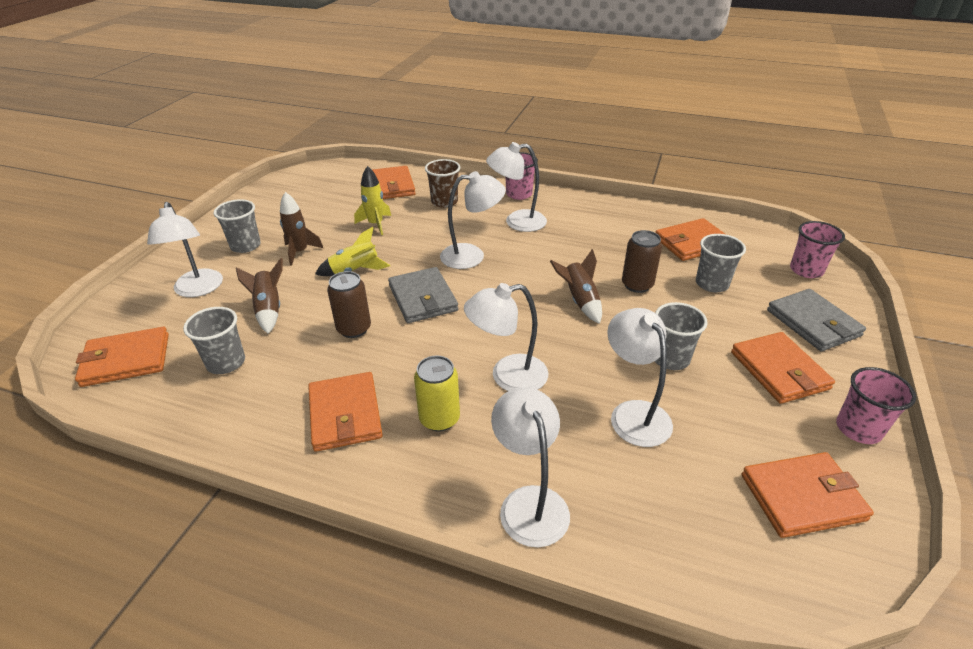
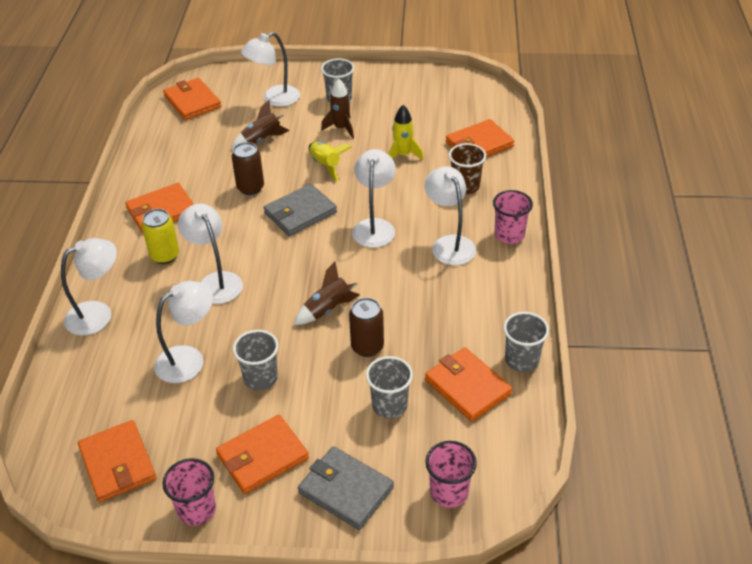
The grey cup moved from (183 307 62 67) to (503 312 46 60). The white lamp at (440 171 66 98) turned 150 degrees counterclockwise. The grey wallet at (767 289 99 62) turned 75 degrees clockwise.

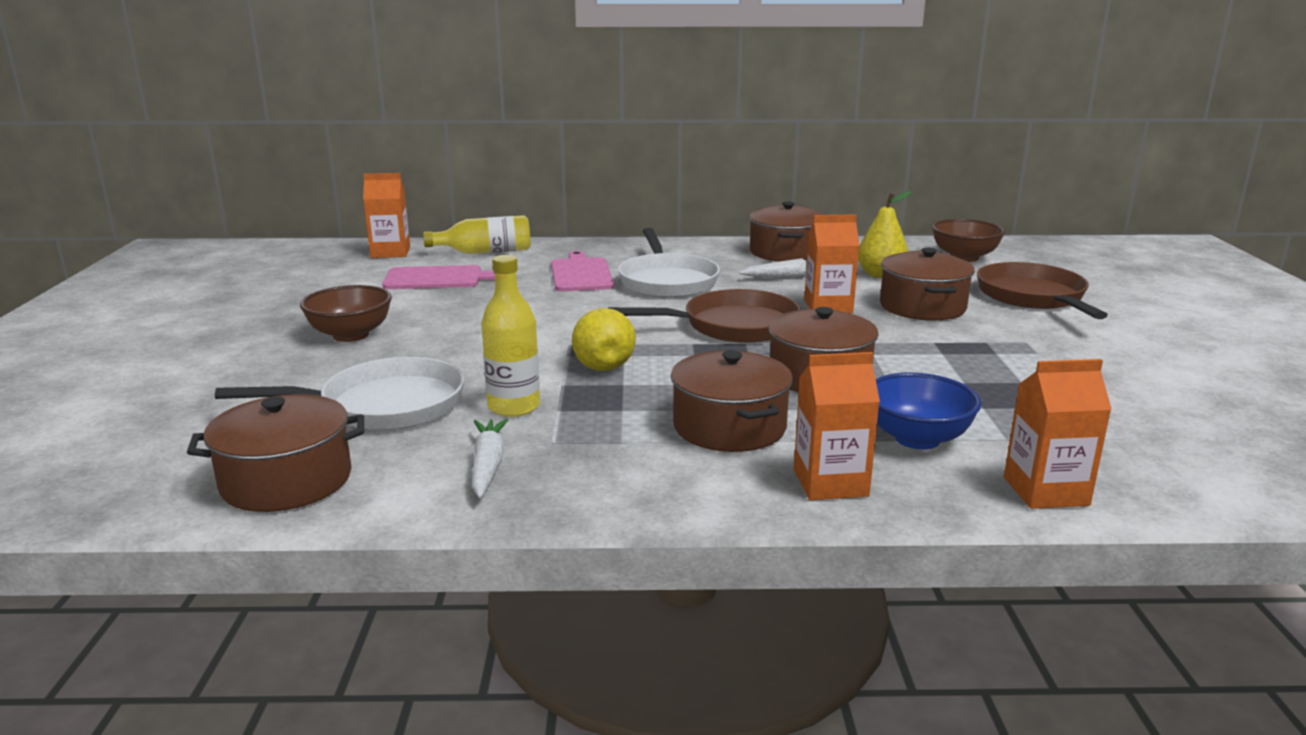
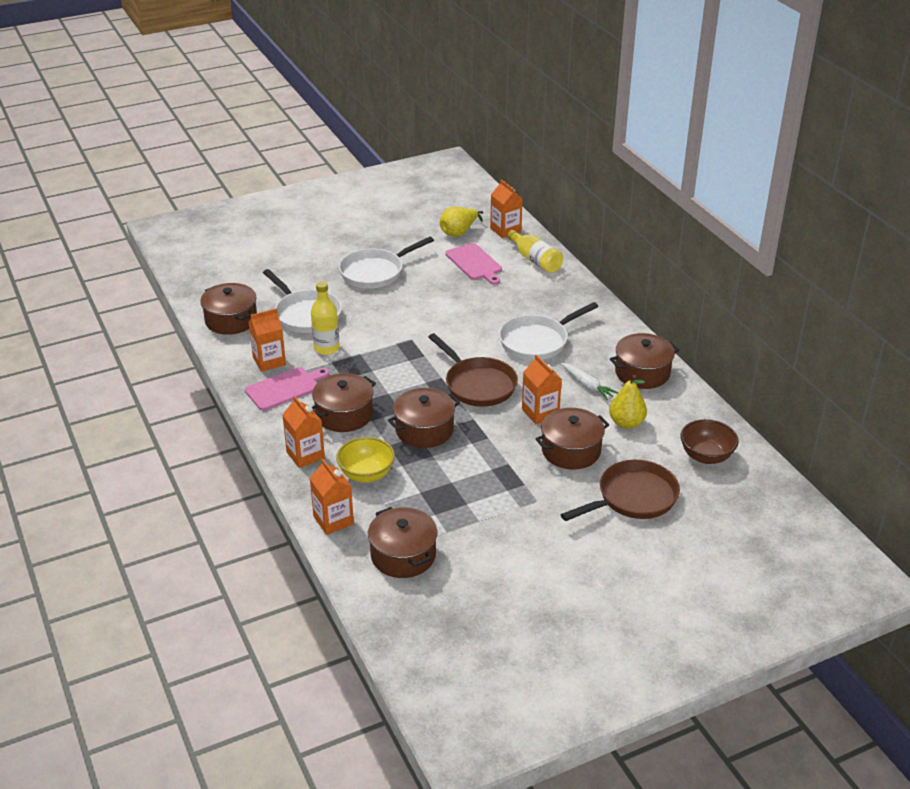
The brown bowl at (300 285 92 57) was replaced by the white pan at (339 237 95 51). The white carrot at (472 419 36 79) was replaced by the orange carton at (248 308 38 64). The pink cutting board moved from (551 251 63 40) to (245 367 84 44). The yellow pear moved from (572 308 64 63) to (440 207 43 30). The blue bowl at (876 373 106 77) became the yellow bowl at (336 437 59 46). The brown pot at (368 507 69 71) appeared.

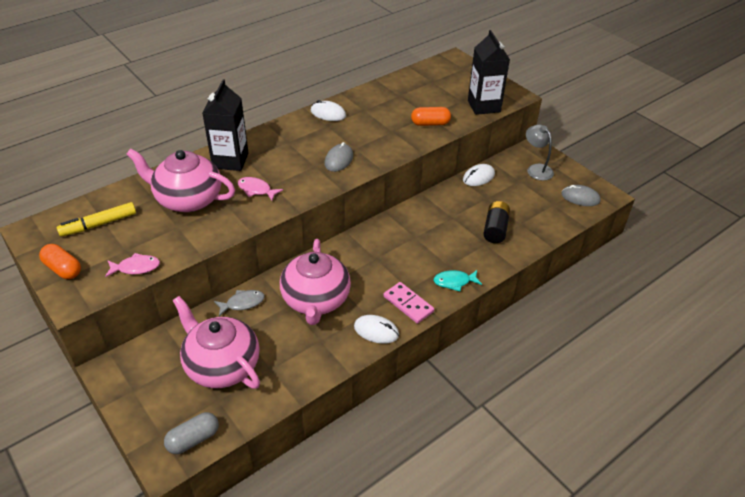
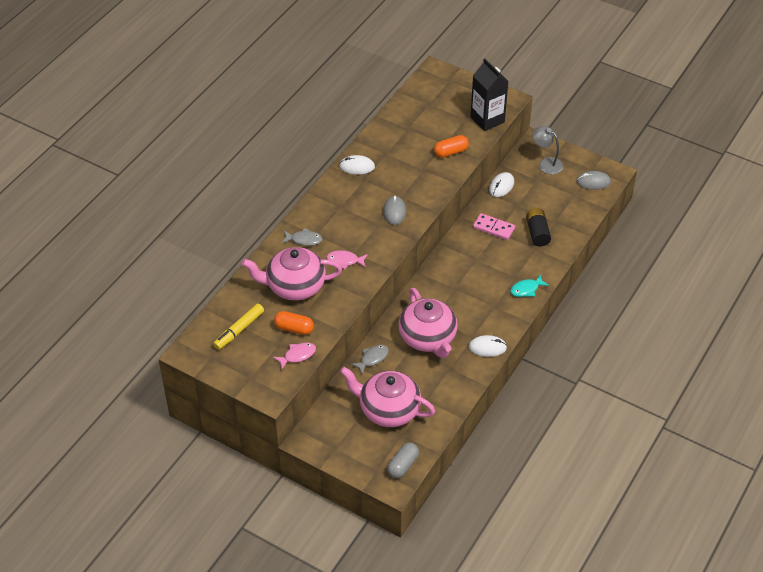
The orange capsule moved from (39 244 42 35) to (274 311 40 24). The black carton at (202 79 47 92) was replaced by the grey fish at (282 228 41 18). The pink domino moved from (384 282 50 42) to (473 213 42 27).

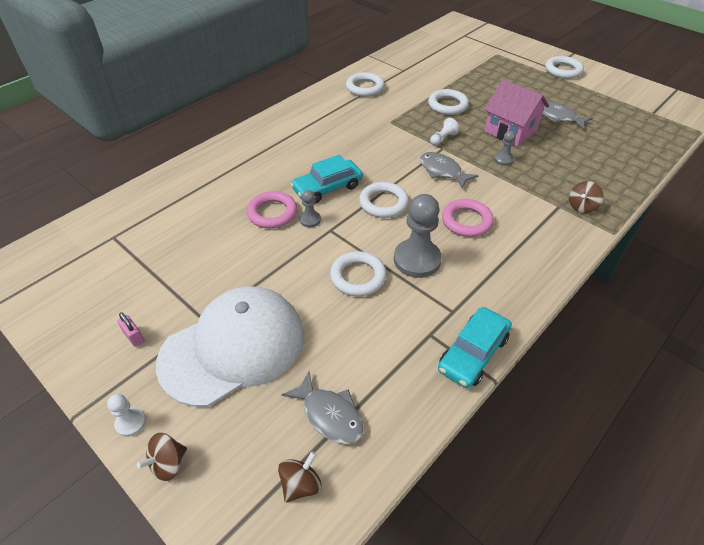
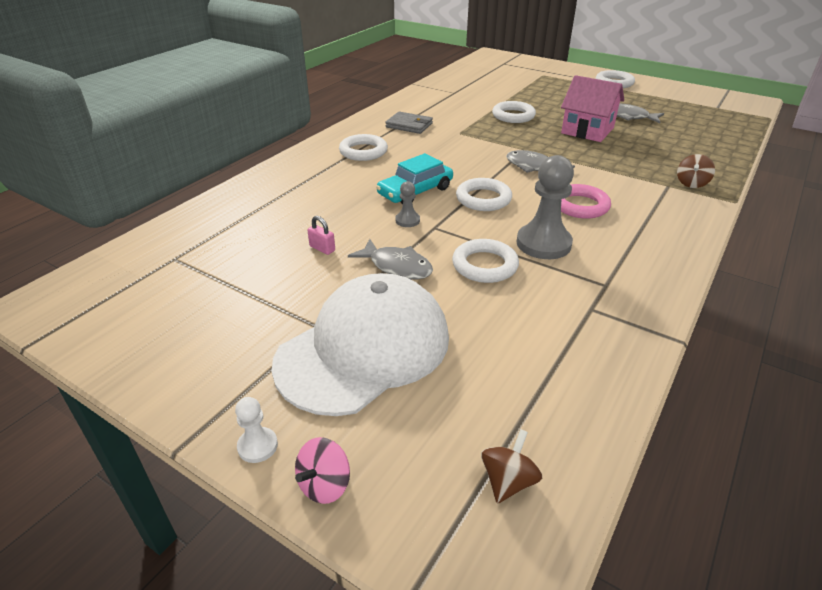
The pink padlock moved from (117 312 27 35) to (307 216 28 39). The brown spinning top at (137 433 50 48) became the pink spinning top at (295 437 55 67). The pink ring at (246 191 51 37) disappeared. The grey fish moved from (281 371 83 73) to (348 239 85 41). The white ring moved from (346 72 39 25) to (339 134 49 27). The white pawn at (430 118 30 28) disappeared. The turquoise car at (438 307 74 81) disappeared. The grey pawn at (494 131 22 35) disappeared. The grey wallet at (385 112 48 22) appeared.

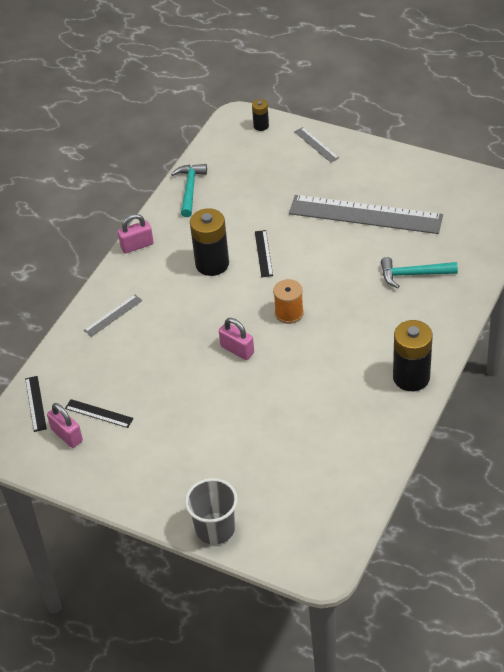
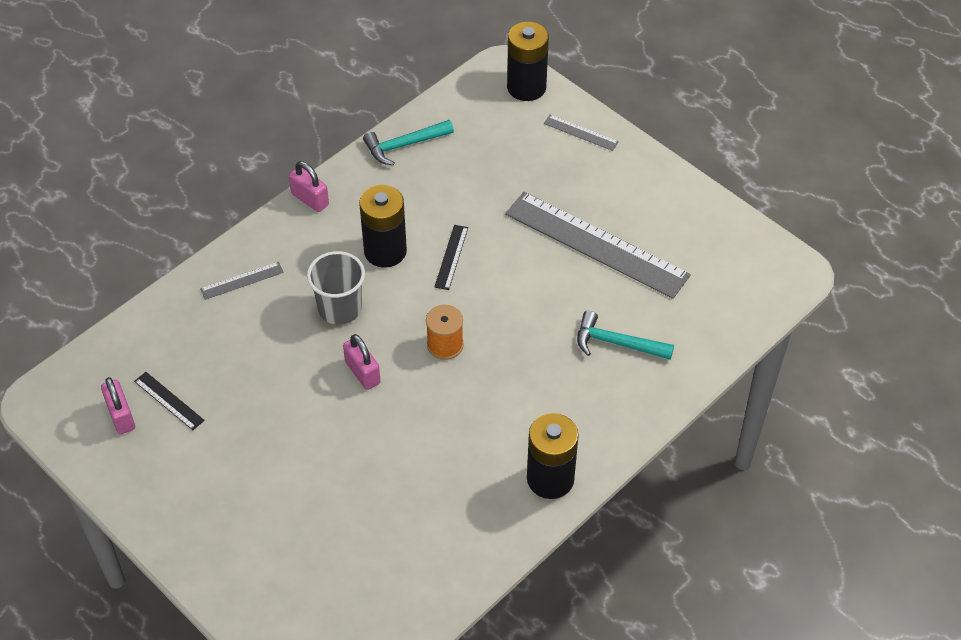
The black ruler at (25 376 22 56) disappeared. The pink padlock at (118 214 36 39) turned 45 degrees clockwise. The turquoise hammer at (171 164 36 53) turned 135 degrees counterclockwise. The grey cup moved from (185 478 53 67) to (307 251 58 74). The black battery at (252 99 17 32) changed to 1.99 times the size. The grey ruler at (295 127 44 36) turned 45 degrees counterclockwise.

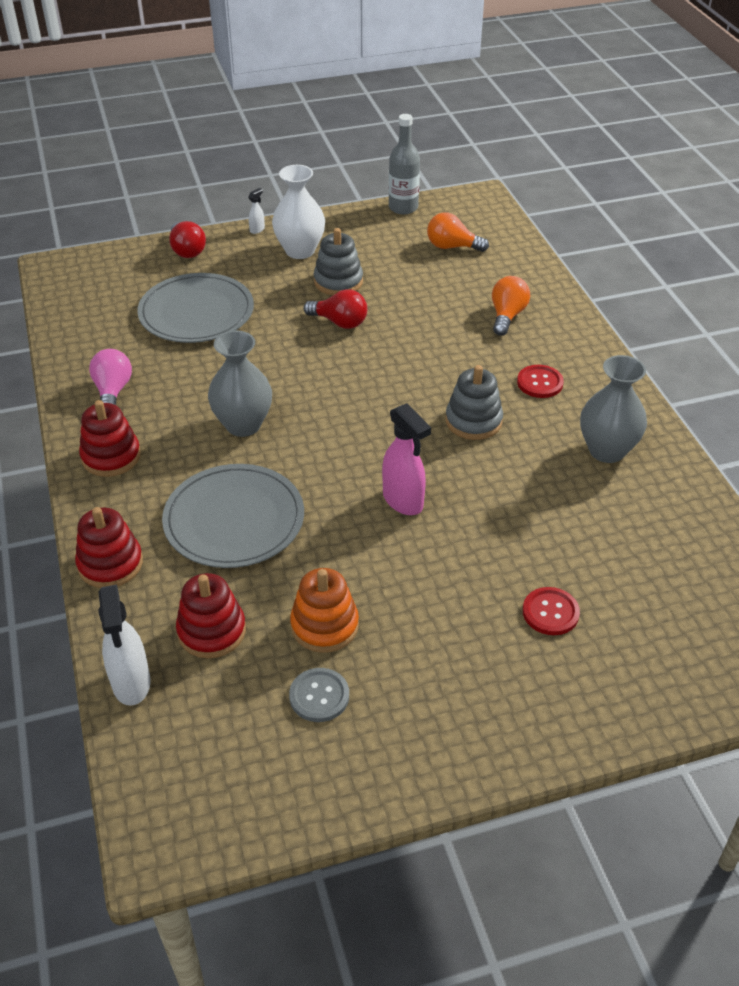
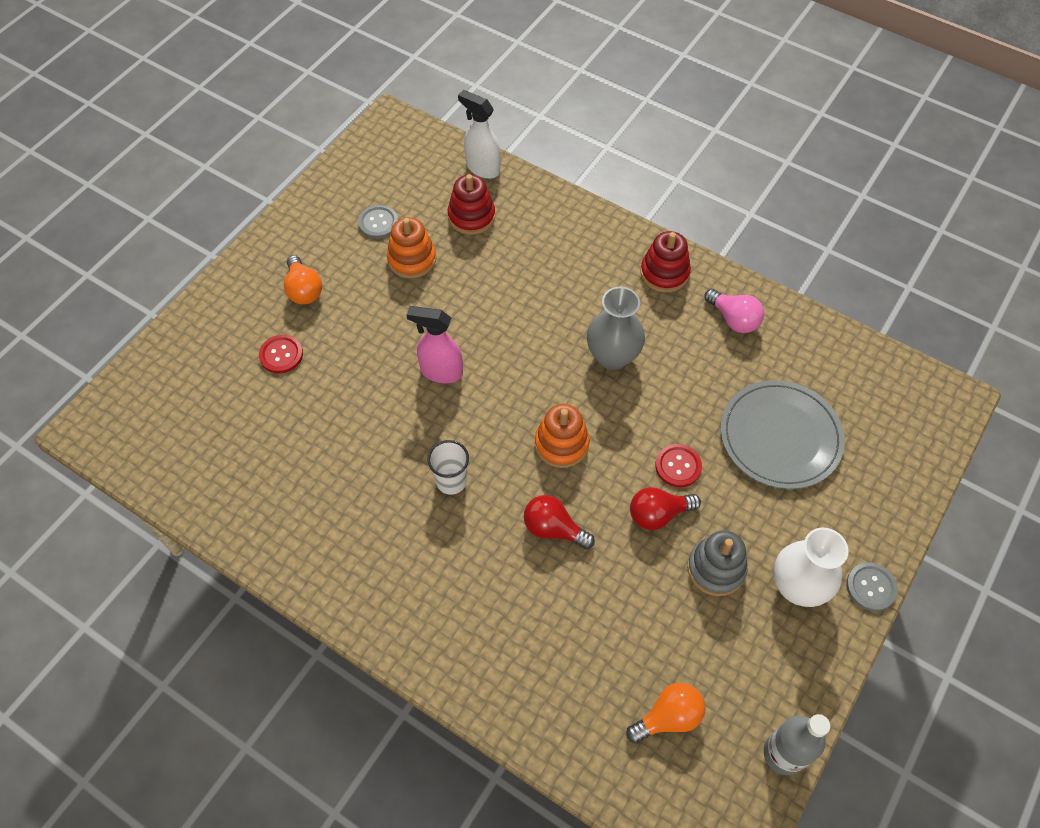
The red stacking toy at (75 507 68 81) disappeared. The grey plate at (162 464 142 104) disappeared. The red light bulb moved from (169 221 37 37) to (524 495 71 54). The white spray bottle at (248 188 17 46) was replaced by the grey button at (846 563 52 48). The grey stacking toy at (445 365 58 75) was replaced by the white cup at (428 440 41 55). The orange light bulb moved from (492 276 38 60) to (284 255 38 49). The red button moved from (517 365 47 33) to (655 444 47 43). The grey vase at (580 355 67 108) disappeared. The orange stacking toy at (535 404 55 64) appeared.

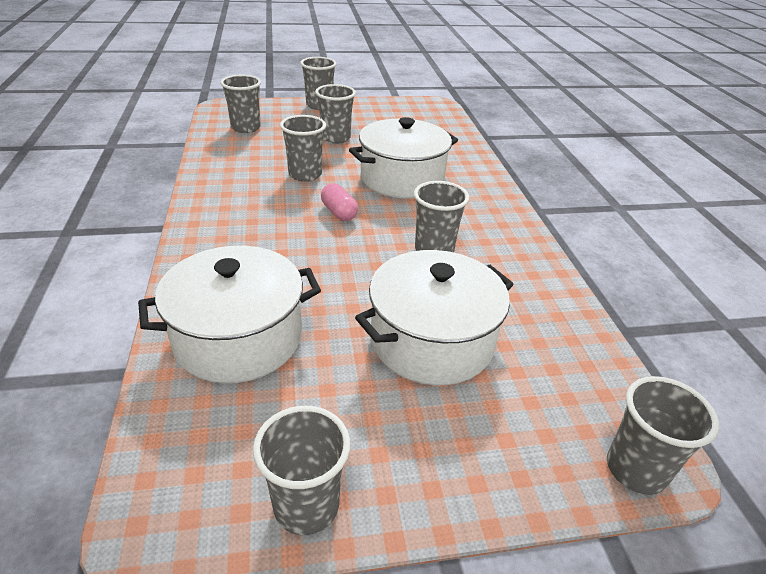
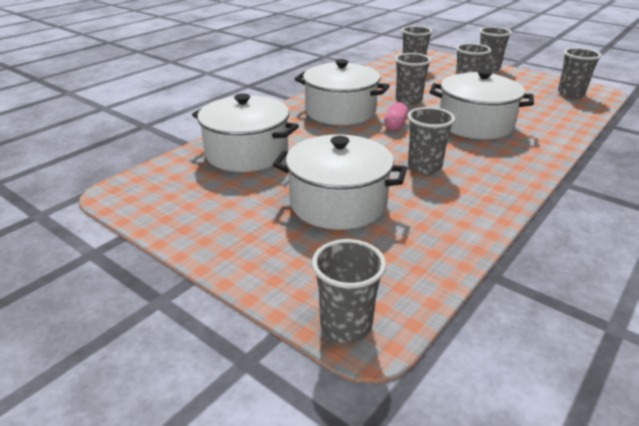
The grey cup moved from (253 406 97 129) to (558 48 44 50). The white pot at (295 59 95 66) appeared.

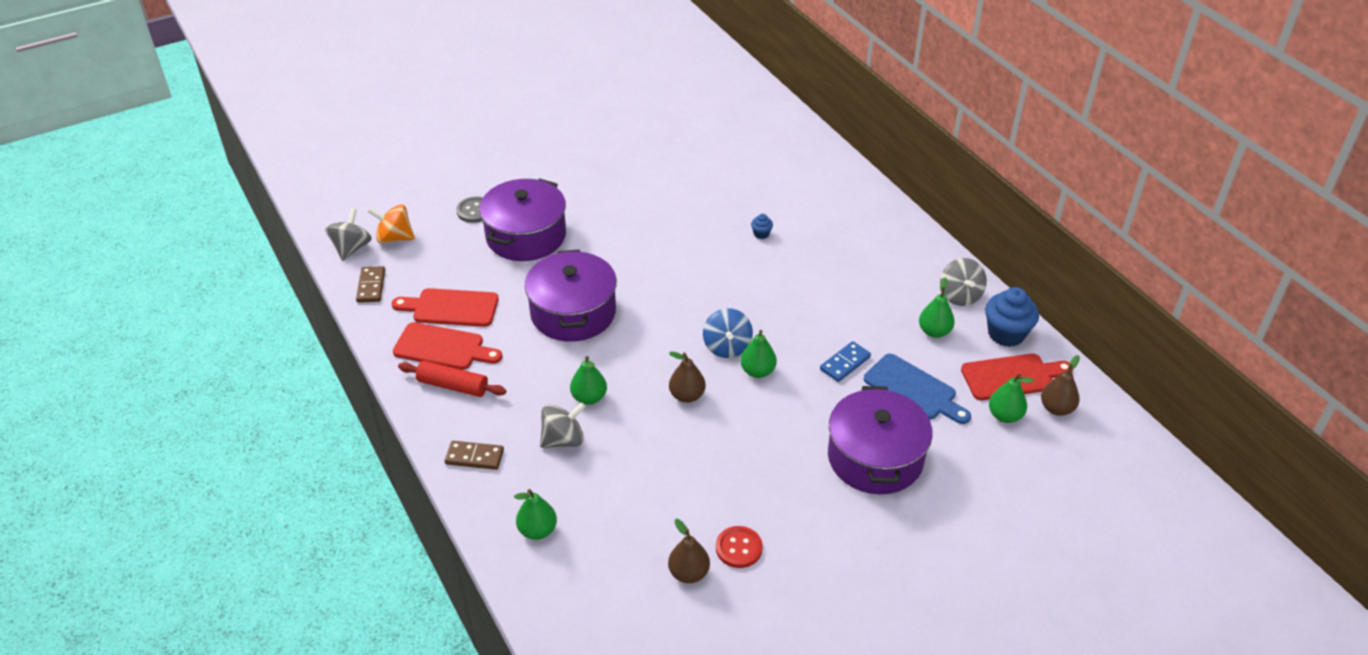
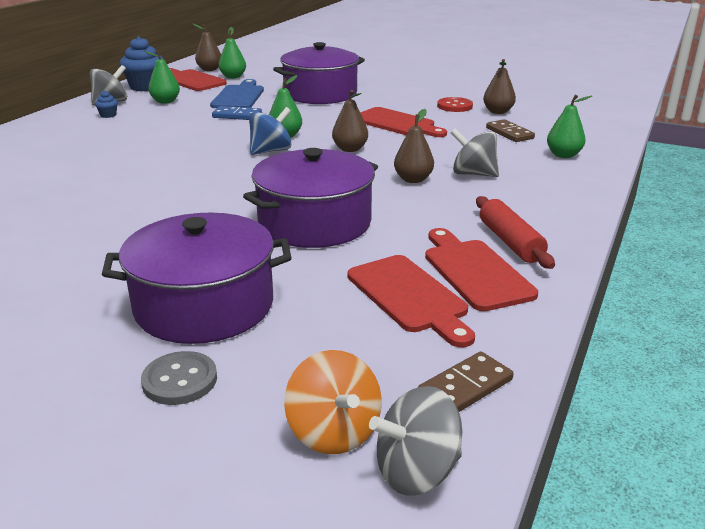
The brown domino moved from (445 441 59 29) to (486 119 49 23). The green pear at (570 356 37 49) became the brown pear at (394 109 40 74). The blue cupcake moved from (751 214 22 25) to (95 90 23 28). The red cutting board at (360 107 87 30) appeared.

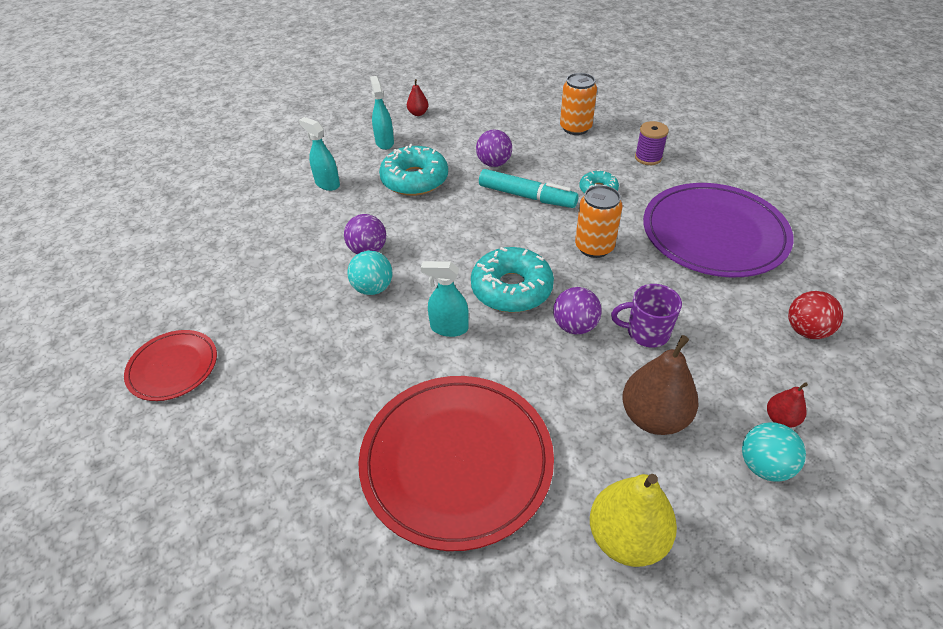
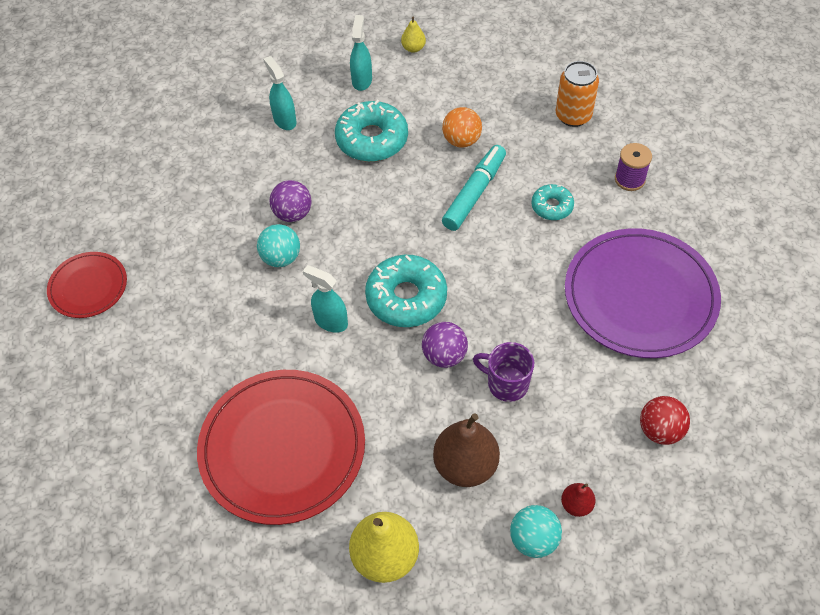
The red pear at (407 79 21 37) became the yellow pear at (401 17 25 36). The purple ball at (476 130 36 37) became the orange ball at (442 107 40 41). The turquoise marker at (479 169 100 39) turned 105 degrees counterclockwise. The orange can at (575 185 48 73) disappeared.

